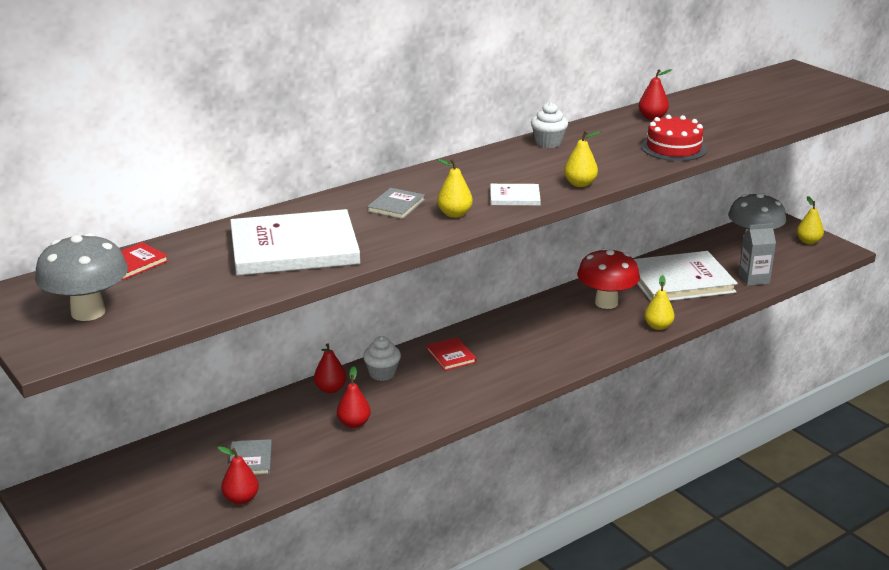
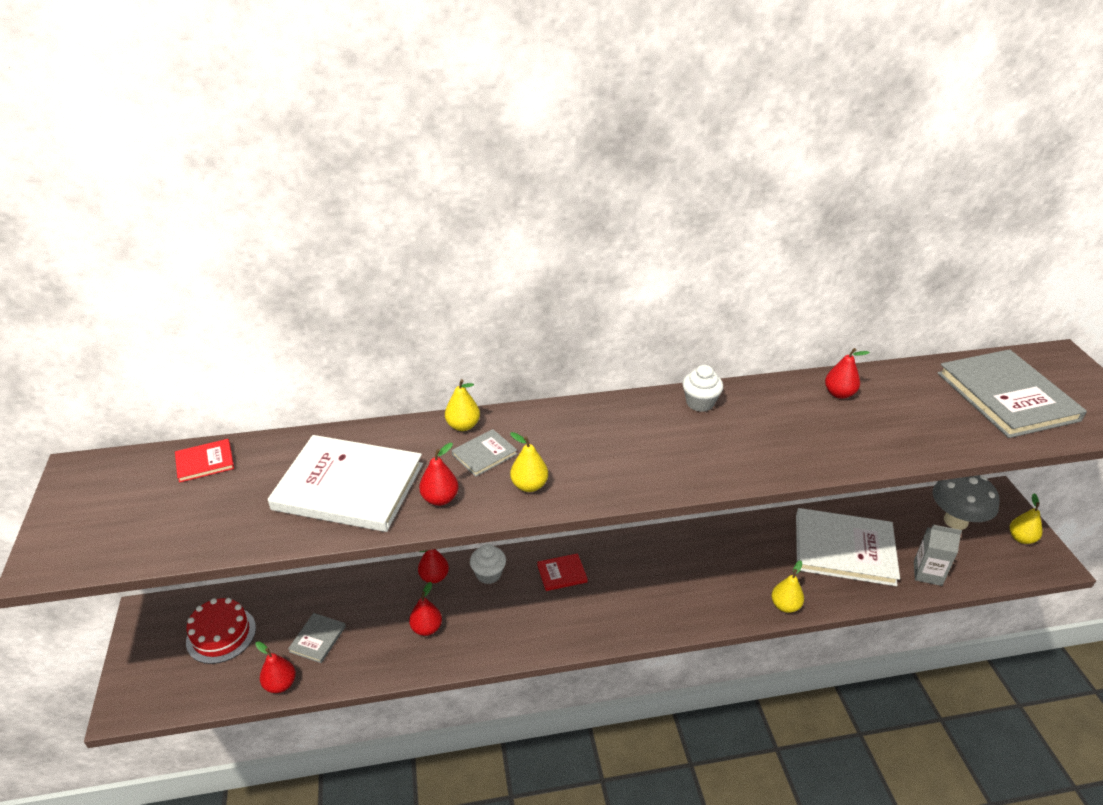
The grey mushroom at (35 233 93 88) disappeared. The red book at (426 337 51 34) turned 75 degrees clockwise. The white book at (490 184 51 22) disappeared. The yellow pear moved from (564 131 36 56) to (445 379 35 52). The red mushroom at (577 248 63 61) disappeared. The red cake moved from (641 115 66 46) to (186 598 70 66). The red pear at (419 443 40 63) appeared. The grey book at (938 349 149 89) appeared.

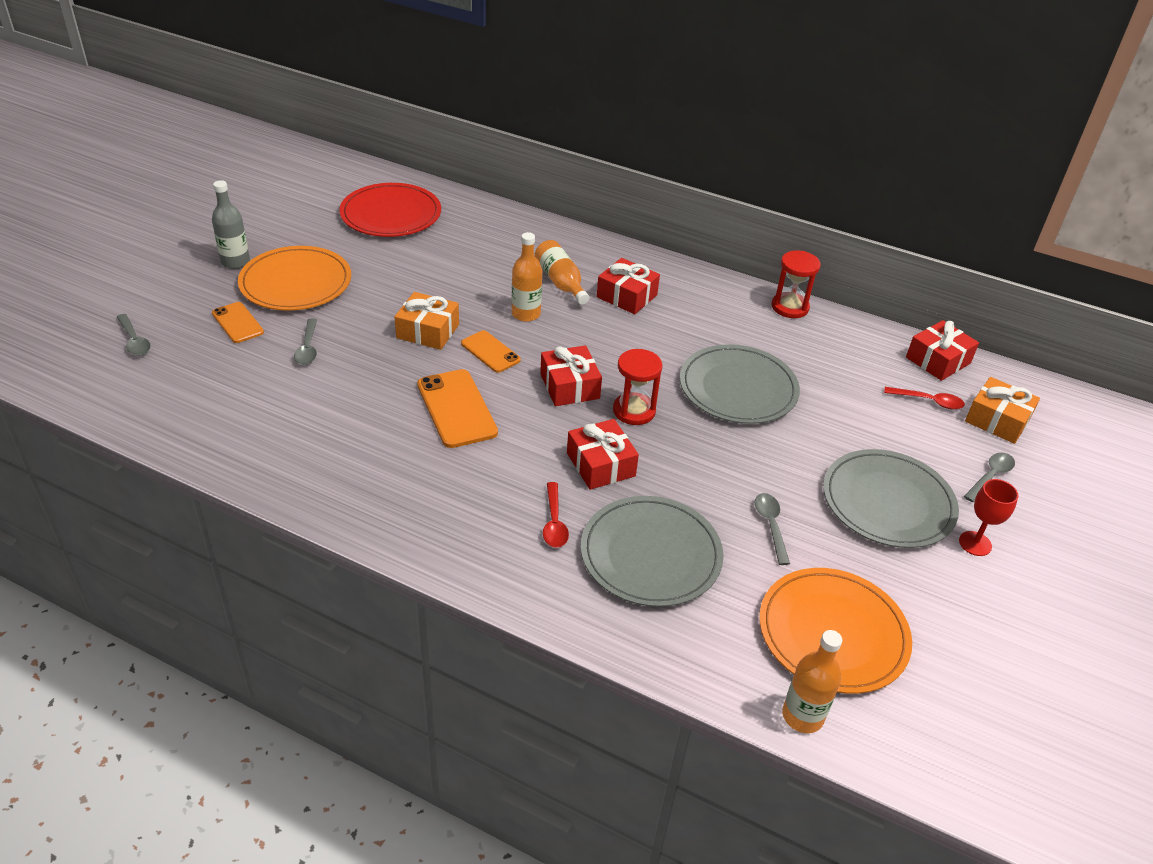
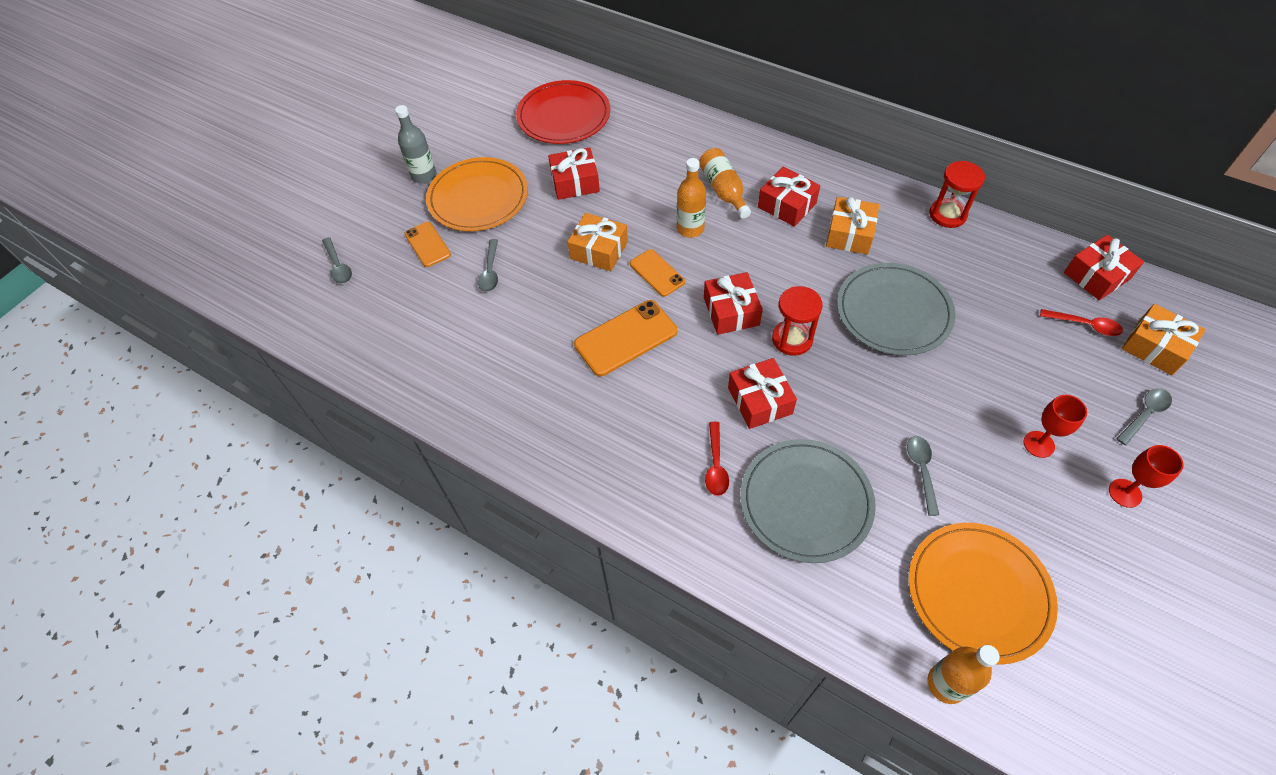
The orange phone at (417 369 81 79) turned 75 degrees clockwise. The grey plate at (823 449 136 99) was replaced by the red goblet at (1023 395 64 63). The red gift at (548 147 52 53) appeared. The orange gift at (826 197 53 57) appeared.

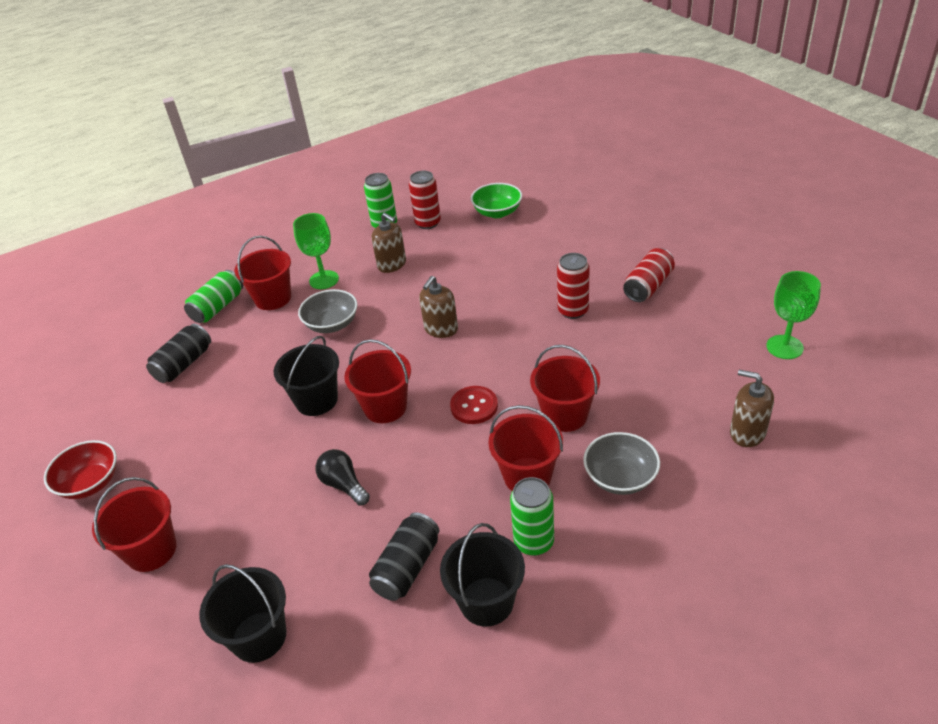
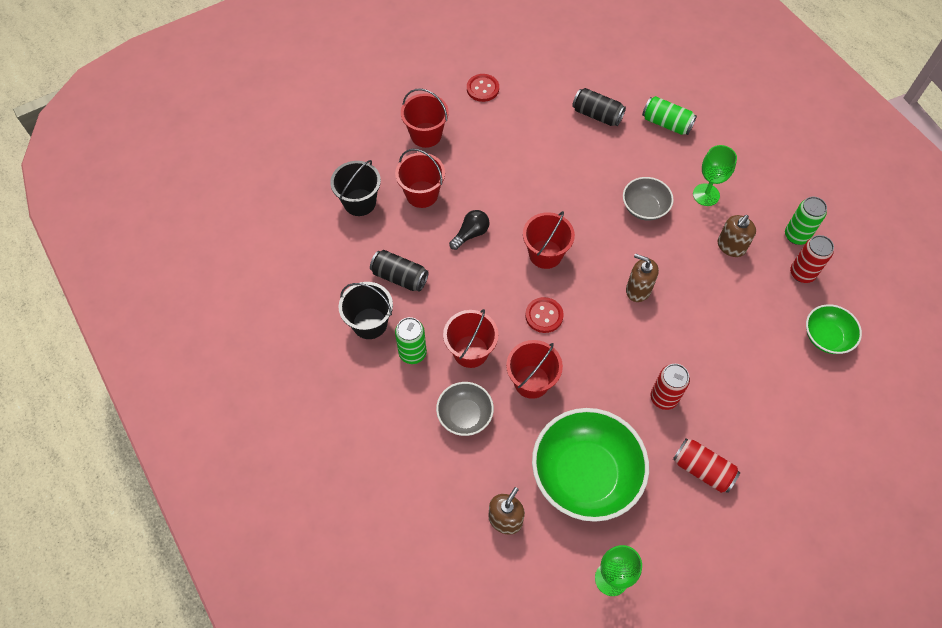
The red bowl at (44 440 73 59) was replaced by the red button at (467 74 32 28). The red bucket moved from (234 236 57 74) to (395 149 50 59). The black bucket at (274 336 65 80) disappeared. The green bowl at (532 408 117 114) appeared.

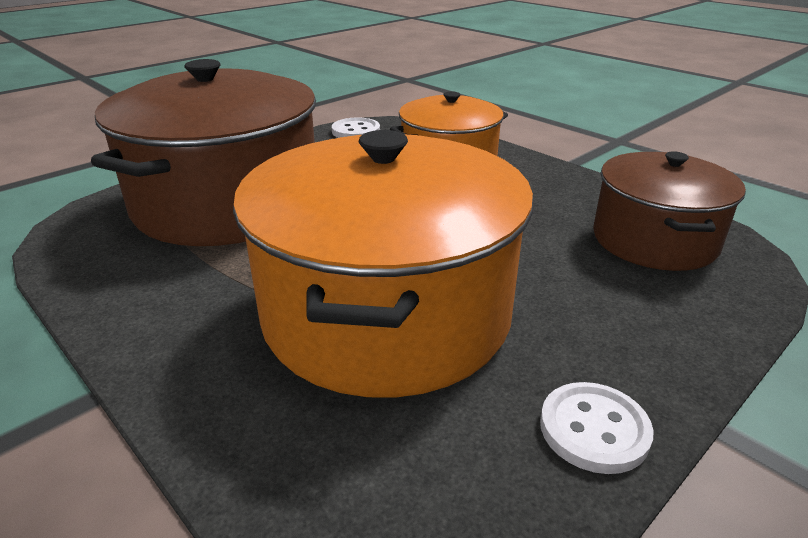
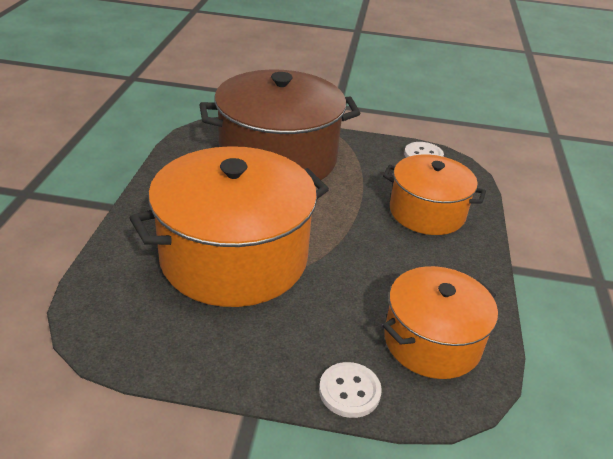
The white button moved from (540 382 114 92) to (319 362 63 56). The brown pot at (593 151 153 120) became the orange pot at (383 266 115 113).

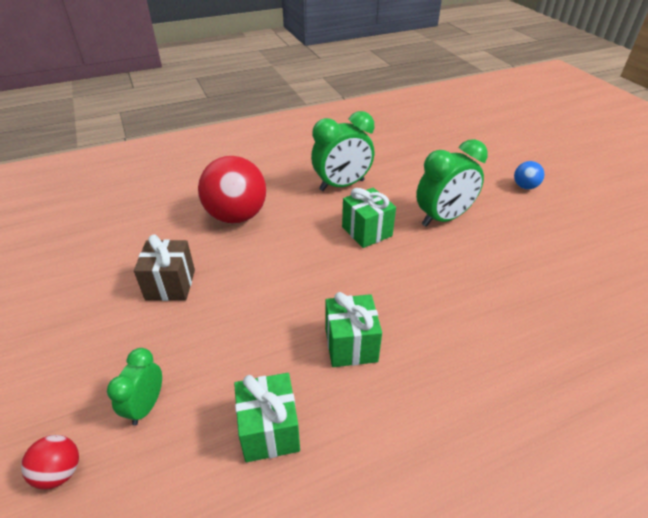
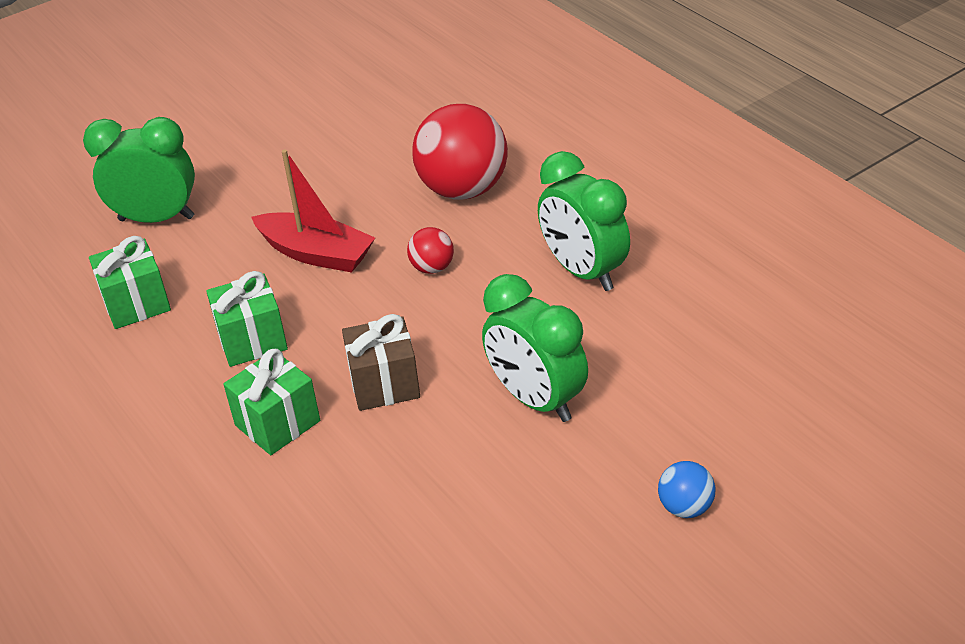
The red ball moved from (21 435 58 55) to (407 227 47 47). The green clock at (107 348 55 78) changed to 1.74 times the size. The brown gift moved from (134 234 61 67) to (342 314 78 97). The green gift moved from (342 187 54 61) to (223 349 97 106). The red boat at (251 149 124 124) appeared.

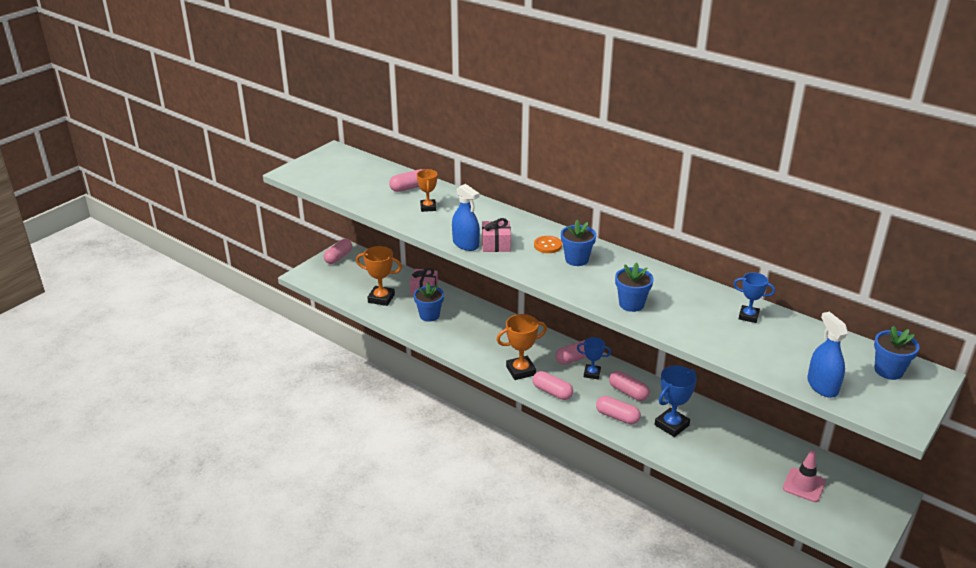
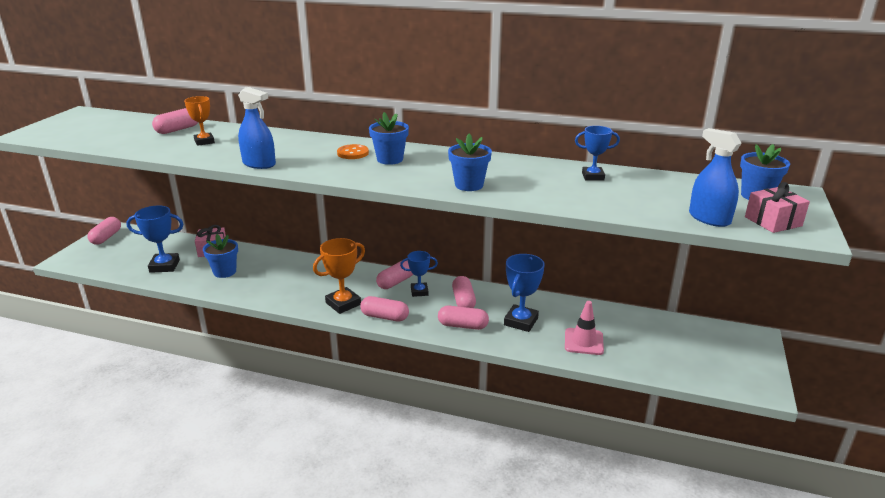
The orange trophy at (356 246 46 60) became the blue trophy at (126 205 57 68). The pink gift moved from (482 218 29 34) to (745 182 65 51). The pink capsule at (609 371 41 30) turned 60 degrees clockwise. The pink traffic cone moved from (783 450 43 52) to (565 301 39 54).

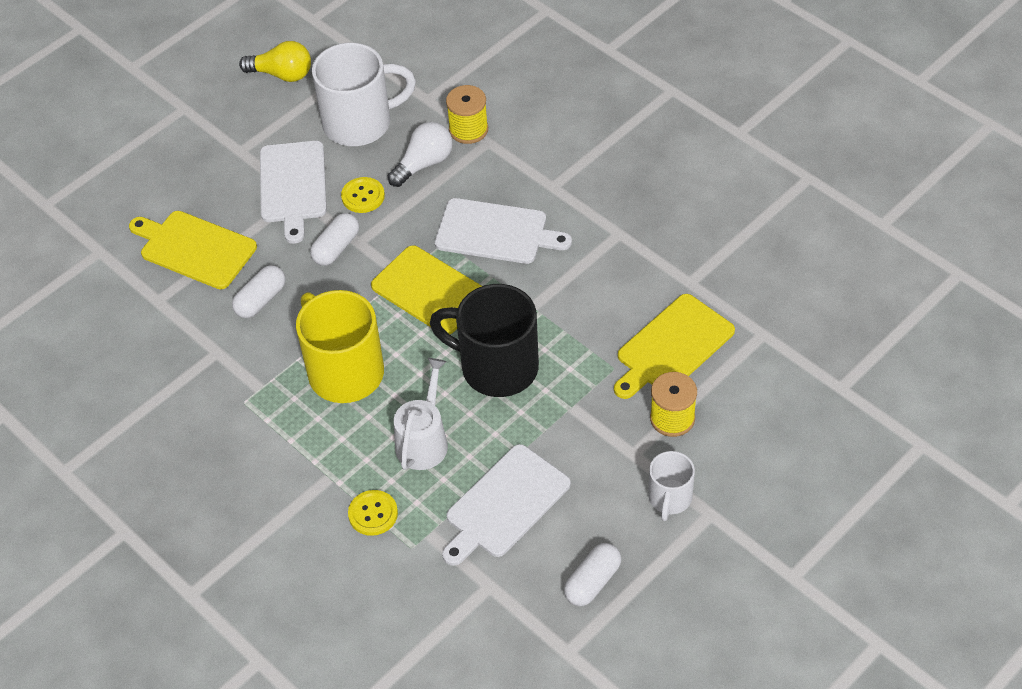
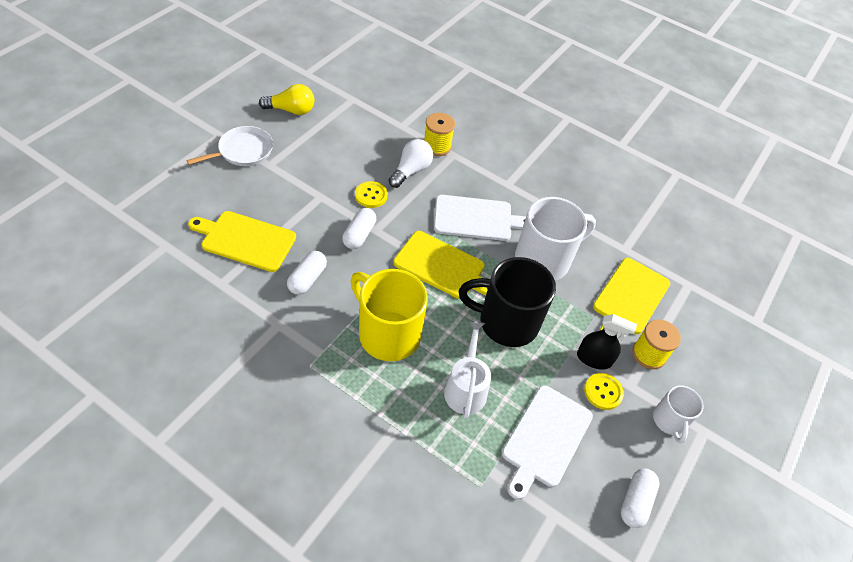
The white cutting board at (260 141 67 103) disappeared. The white mug moved from (312 43 104 103) to (515 197 81 84). The yellow button moved from (348 490 50 46) to (584 373 40 37). The white pan at (186 126 87 40) appeared. The black spray bottle at (577 314 60 56) appeared.

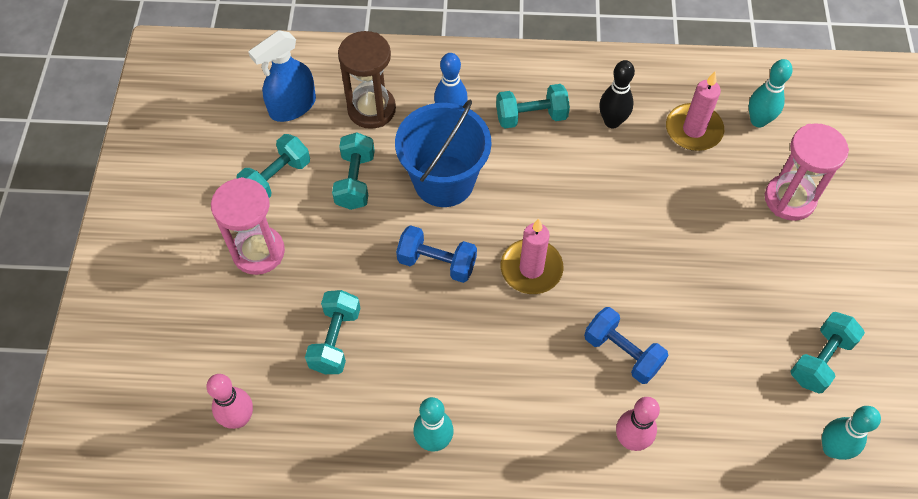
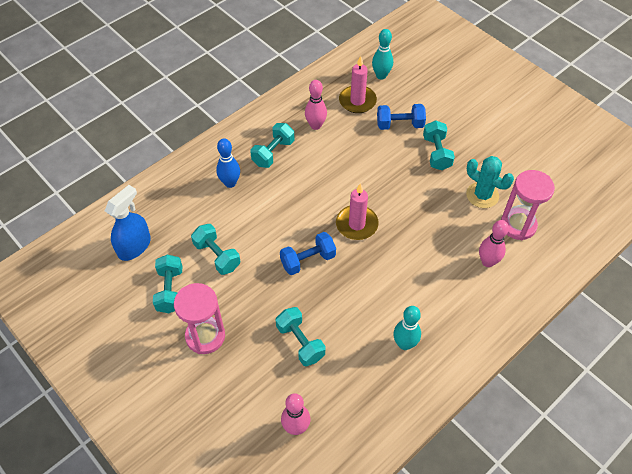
The blue spray bottle at (248 30 68 92) turned 150 degrees counterclockwise. The brown hourglass at (338 31 58 98) disappeared. The blue bucket at (395 100 97 107) disappeared. The blue dumbbell moved from (584 307 84 77) to (377 104 49 26). The black bowling pin at (599 60 36 68) became the pink bowling pin at (305 80 22 50). The pink hourglass moved from (765 123 84 98) to (501 170 54 70). The turquoise dumbbell moved from (790 312 75 81) to (423 120 32 50). The turquoise bowling pin at (822 406 59 54) disappeared. The turquoise cactus at (466 156 48 52) appeared.

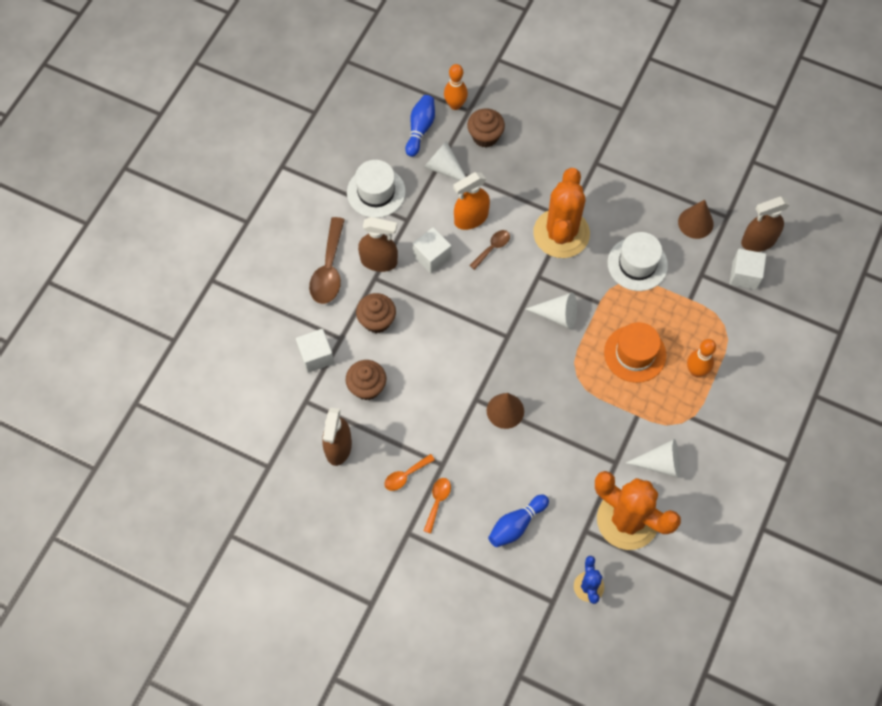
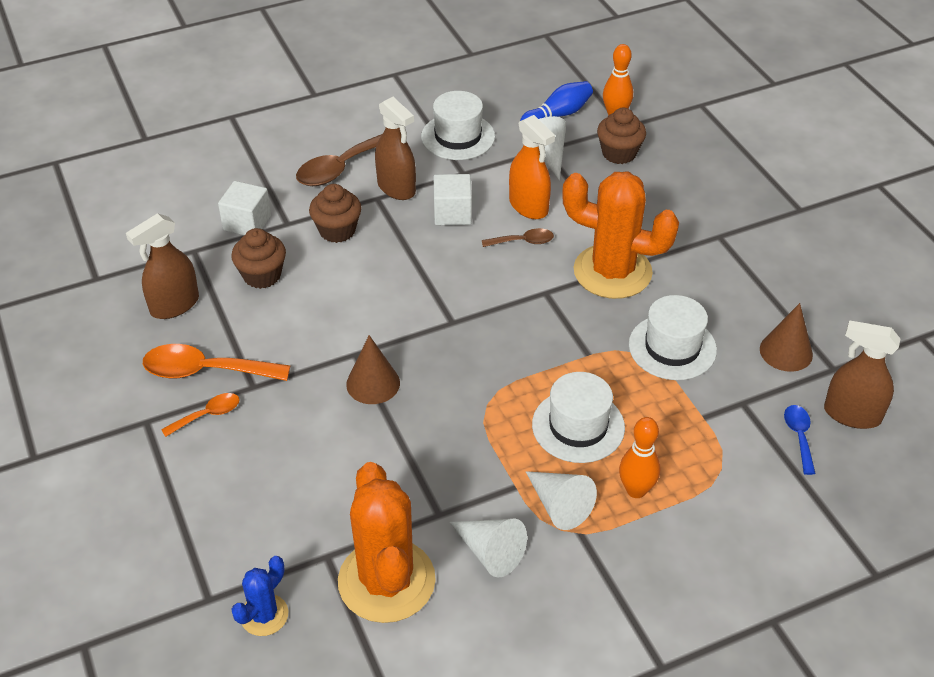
The orange spoon at (384 454 51 37) changed to 1.84 times the size. The orange spray bottle at (453 172 37 58) turned 135 degrees counterclockwise. The blue bowling pin at (488 494 61 53) disappeared. The white cone moved from (526 292 51 37) to (526 471 71 59). The orange cactus at (533 168 57 90) turned 60 degrees clockwise. The orange hat at (604 322 62 61) became the white hat at (532 372 93 91). The white cube at (730 249 36 41) was replaced by the blue spoon at (784 405 32 70).

